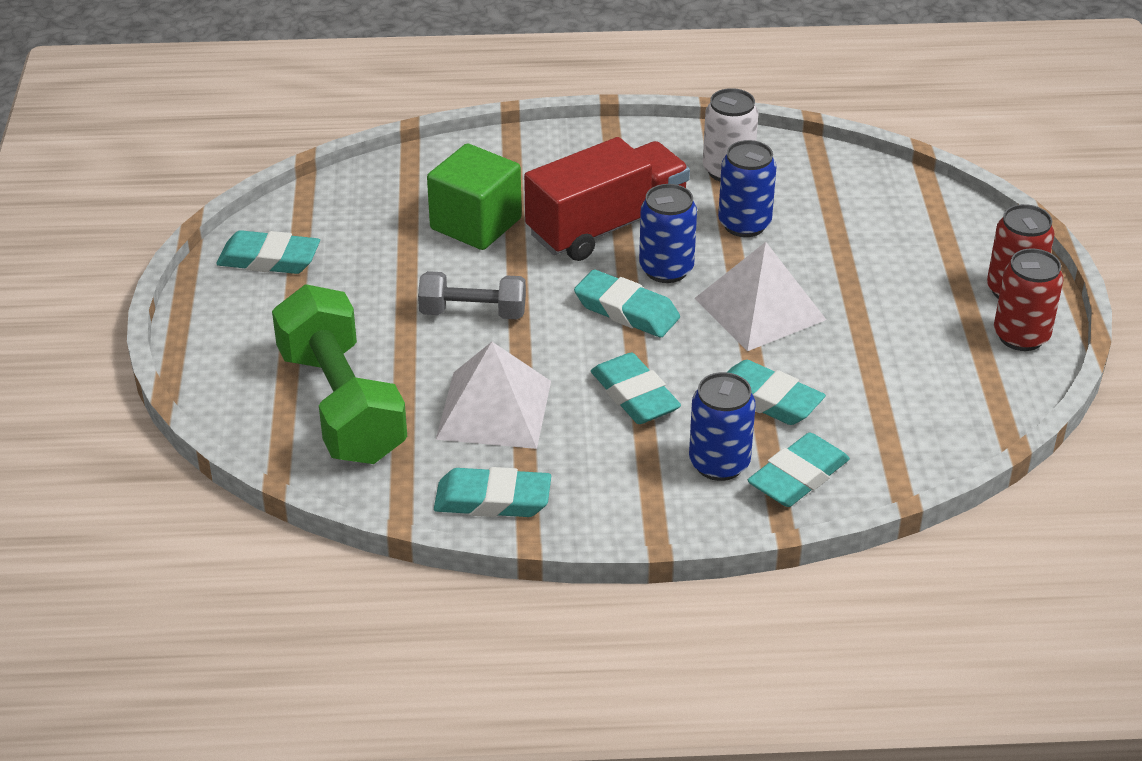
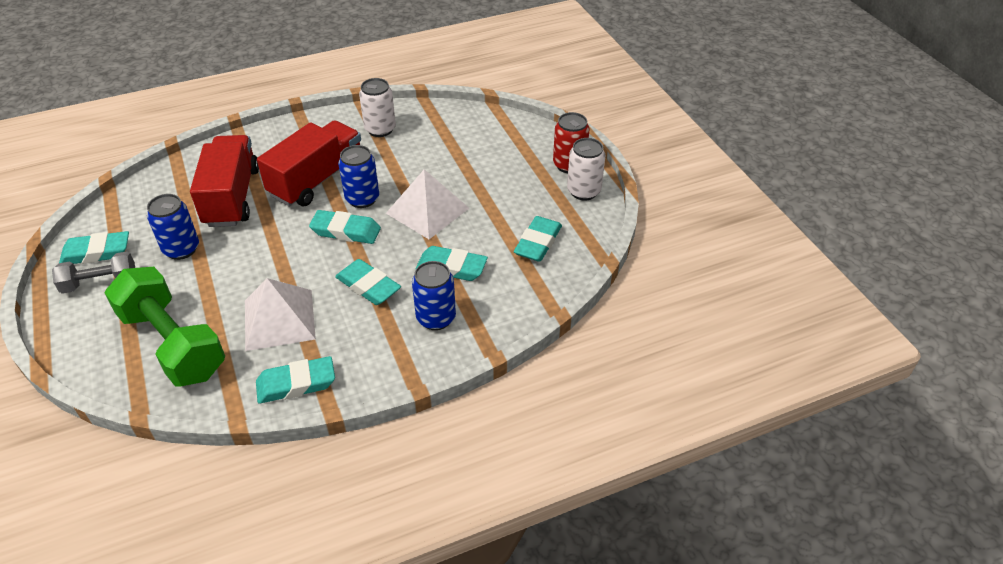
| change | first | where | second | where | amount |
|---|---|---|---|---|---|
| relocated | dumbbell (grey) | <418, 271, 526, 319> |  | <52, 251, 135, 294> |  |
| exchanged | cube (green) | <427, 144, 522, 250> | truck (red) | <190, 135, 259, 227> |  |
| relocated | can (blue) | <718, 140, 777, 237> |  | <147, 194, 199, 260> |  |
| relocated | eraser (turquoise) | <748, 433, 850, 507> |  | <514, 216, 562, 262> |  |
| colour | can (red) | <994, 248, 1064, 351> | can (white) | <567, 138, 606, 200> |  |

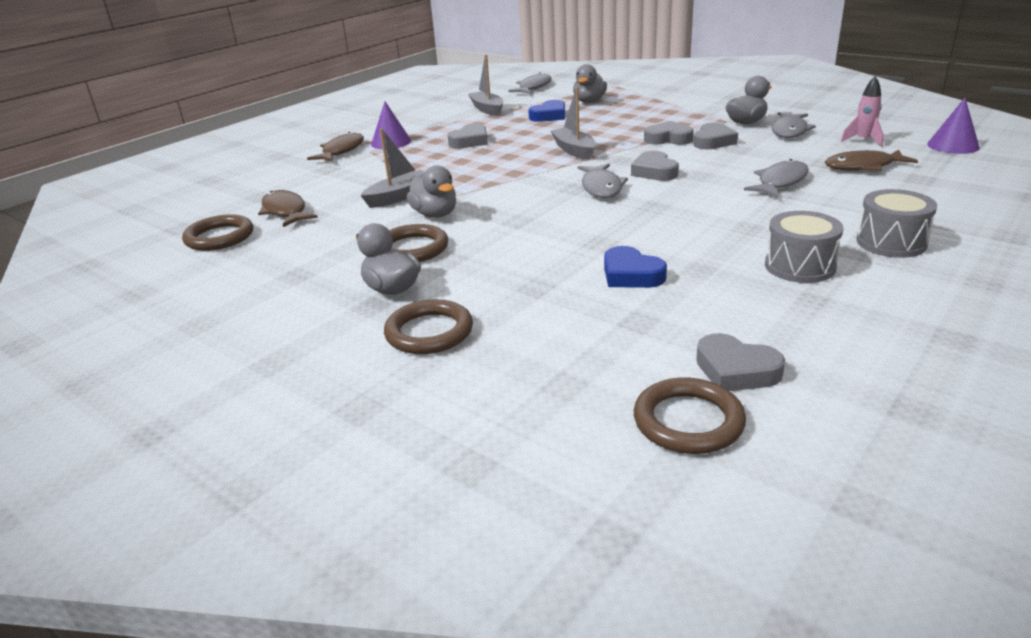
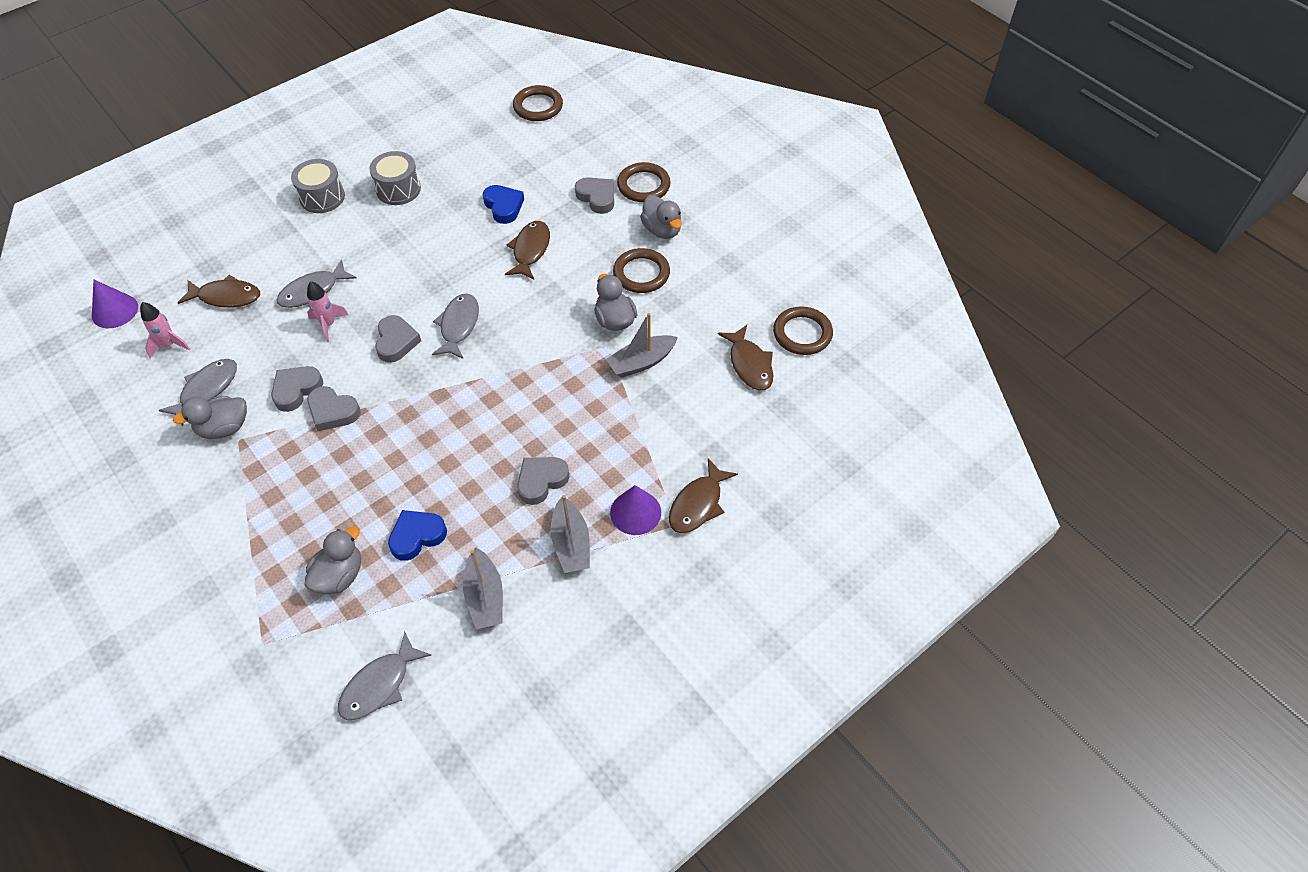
| change | first | where | second | where | amount |
|---|---|---|---|---|---|
| relocated | boat (grey) | <551, 87, 596, 160> |  | <551, 495, 590, 573> |  |
| relocated | heart (grey) | <696, 333, 785, 391> |  | <575, 177, 614, 214> |  |
| appeared |  |  | rocket (pink) | <307, 281, 349, 342> |  |
| appeared |  |  | fish (brown) | <505, 221, 550, 280> |  |

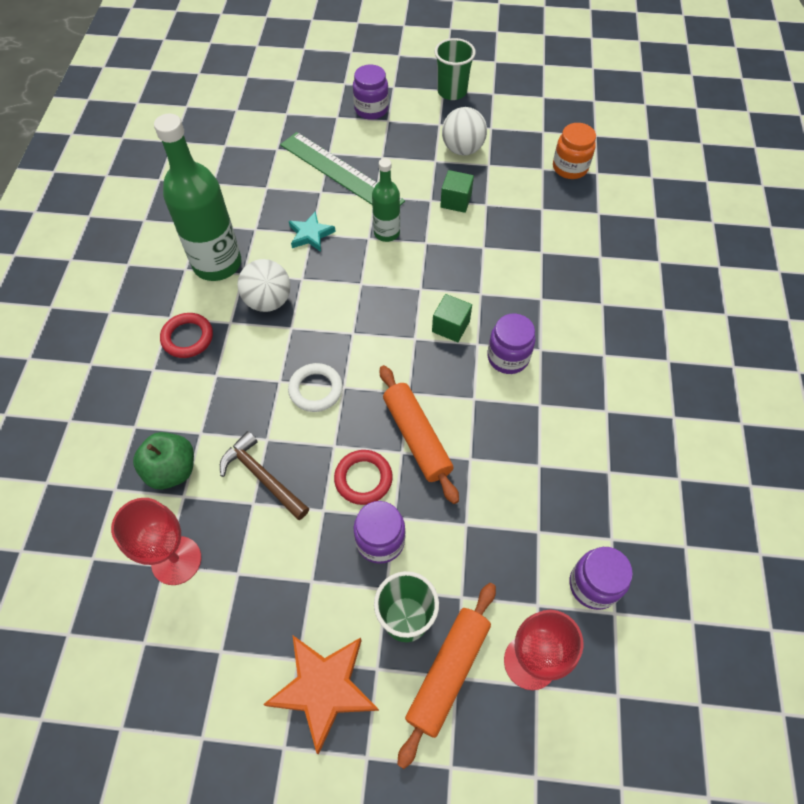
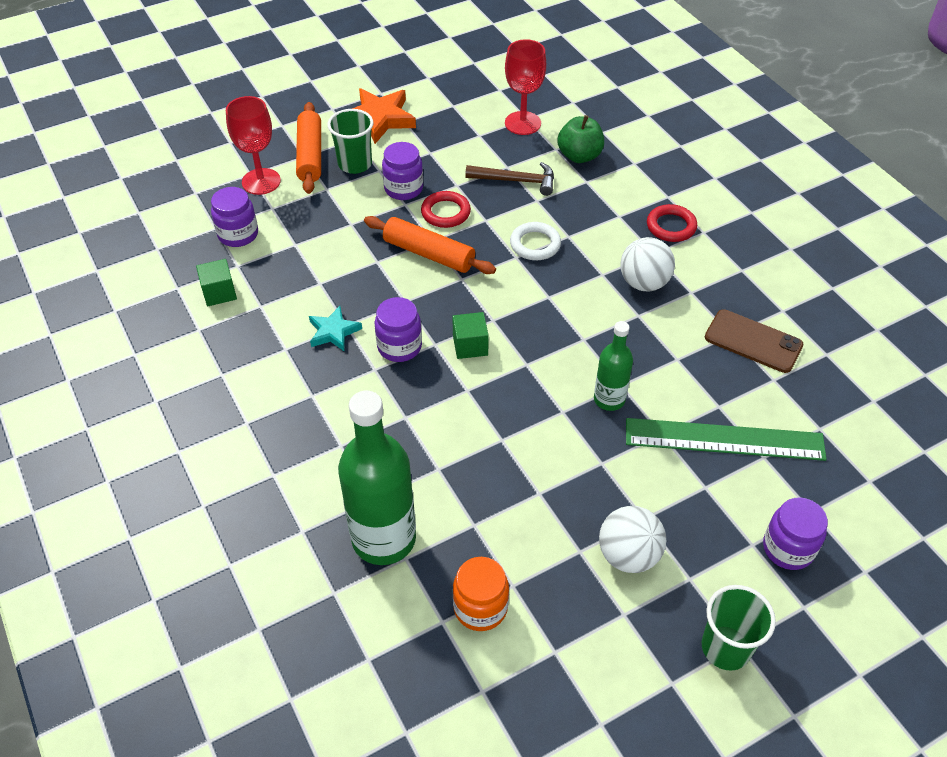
| change | first | where | second | where | amount |
|---|---|---|---|---|---|
| relocated | bottle (green) | <154, 114, 241, 281> |  | <338, 391, 416, 565> |  |
| relocated | star (turquoise) | <289, 212, 336, 252> |  | <309, 306, 362, 351> |  |
| relocated | cube (green) | <440, 170, 474, 213> |  | <196, 259, 237, 306> |  |
| appeared |  |  | phone (brown) | <705, 309, 803, 373> |  |

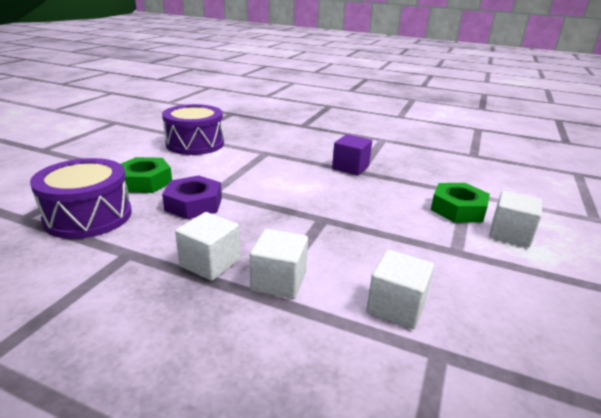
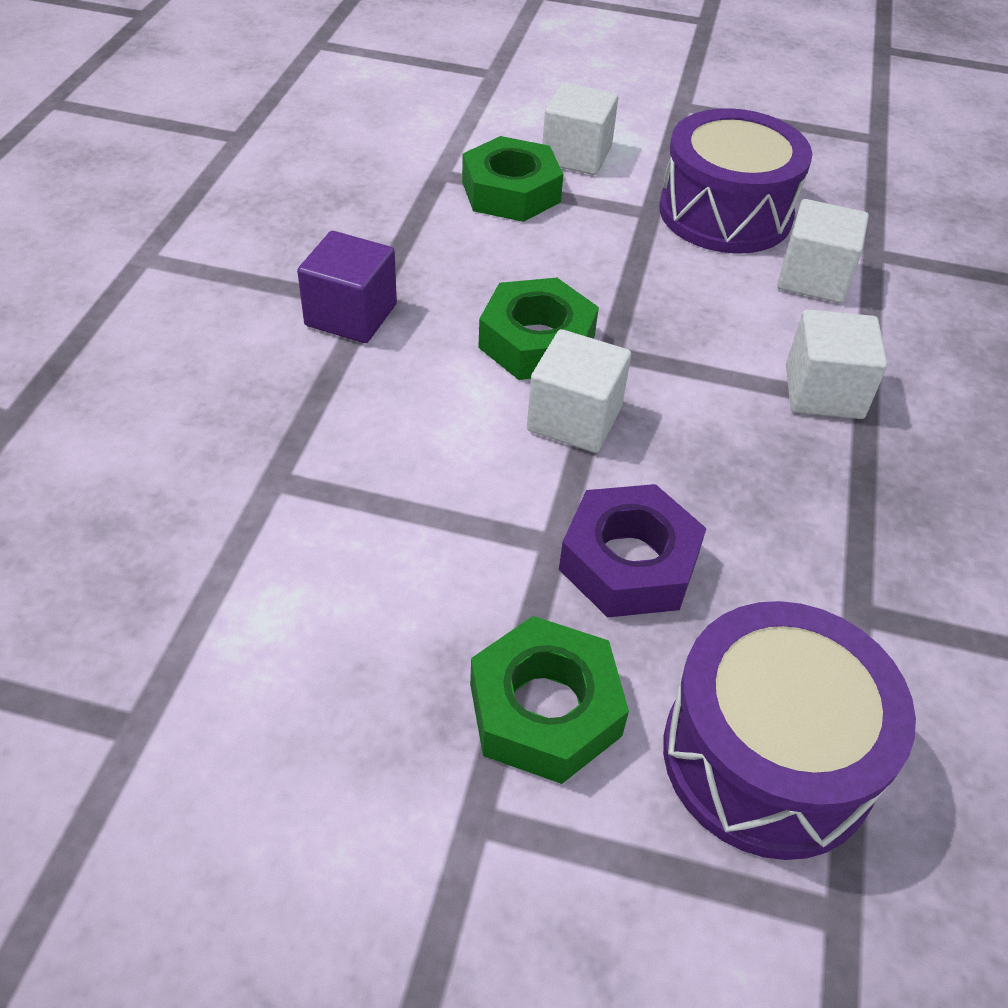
| change | first | where | second | where | amount |
|---|---|---|---|---|---|
| relocated | drum (purple) | <162, 104, 224, 155> |  | <659, 108, 812, 254> |  |
| relocated | cube (white) | <175, 212, 240, 281> |  | <527, 329, 631, 453> |  |
| appeared |  |  | nut (green) | <478, 278, 599, 380> |  |

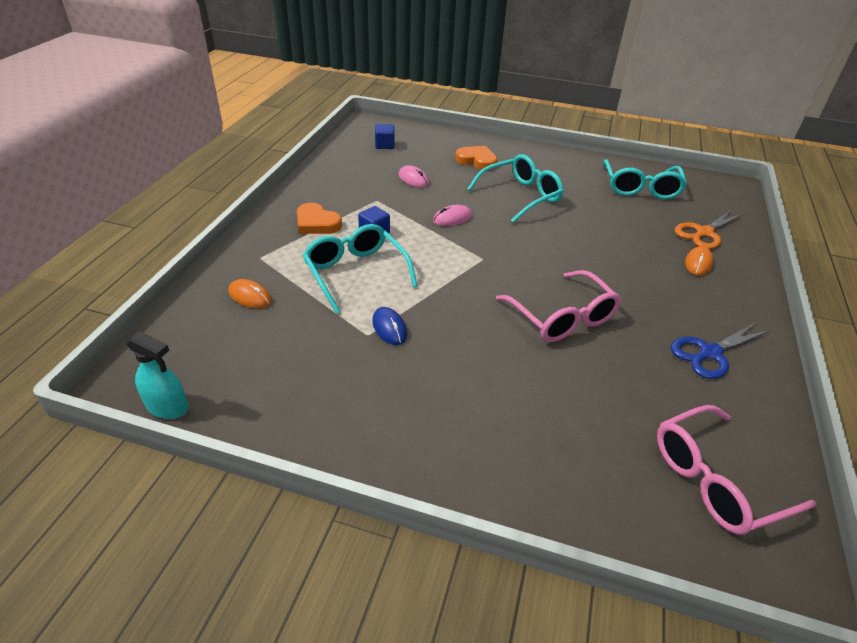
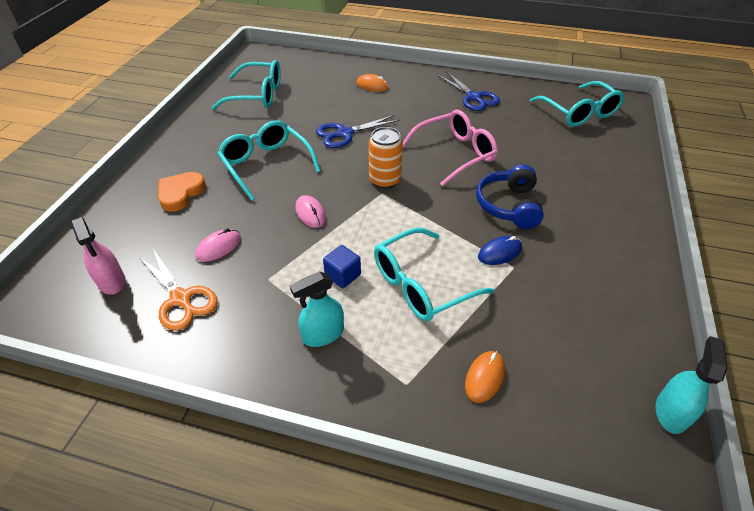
| change | first | where | second | where | amount |
|---|---|---|---|---|---|
| exchanged | heart (orange) | <297, 203, 342, 234> | spray bottle (turquoise) | <290, 271, 344, 347> |  |
| exchanged | cube (blue) | <375, 124, 394, 149> | spray bottle (pink) | <71, 217, 125, 295> |  |
| colour | glasses (pink) | <657, 405, 816, 535> | glasses (turquoise) | <530, 81, 625, 127> |  |
| relocated | scissors (orange) | <675, 209, 744, 249> |  | <139, 249, 218, 331> |  |
| appeared |  |  | scissors (blue) | <316, 115, 400, 148> |  |
| appeared |  |  | can (orange) | <369, 127, 403, 189> |  |
| appeared |  |  | headphones (blue) | <476, 164, 544, 229> |  |

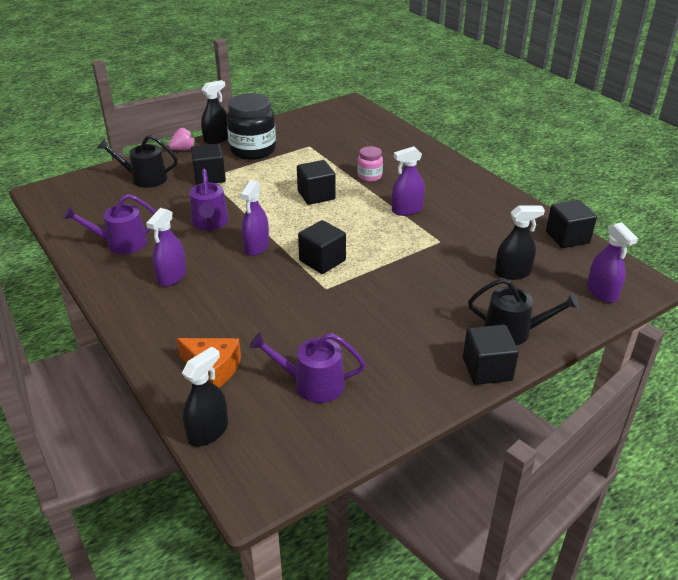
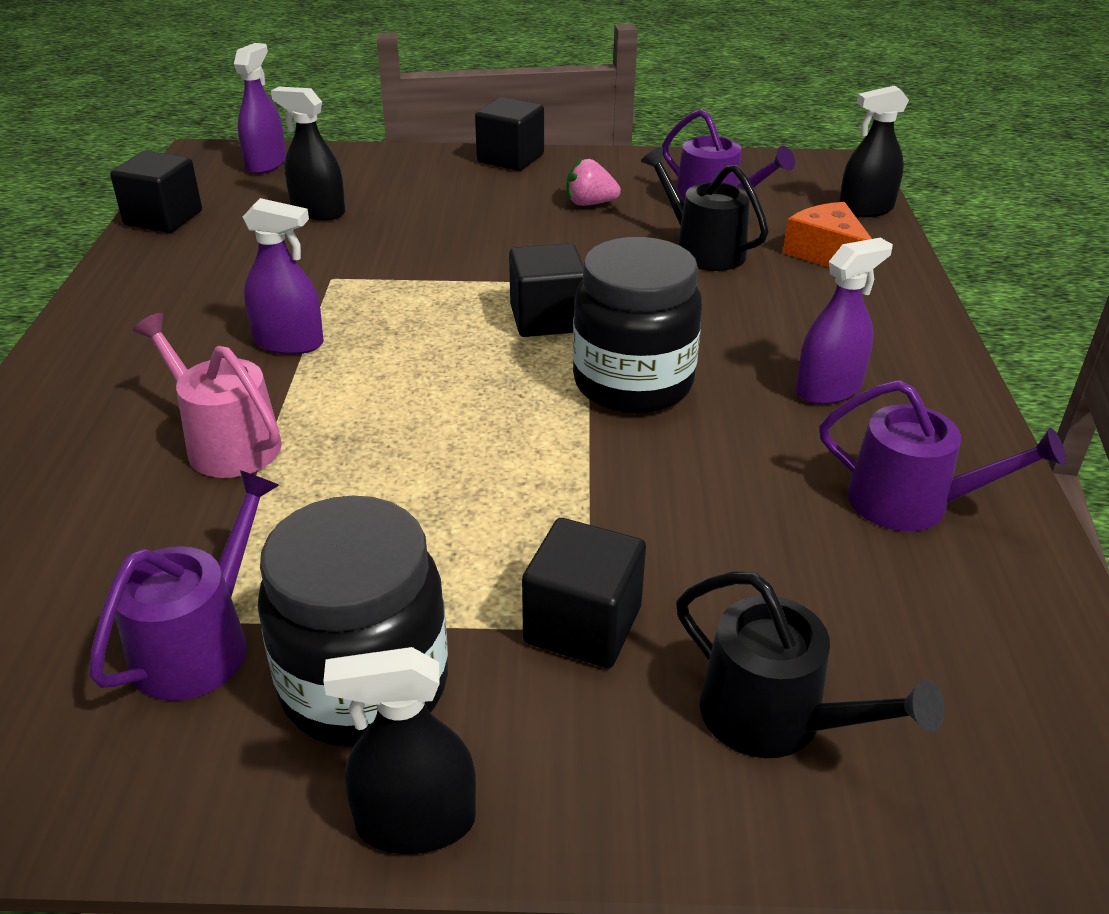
| change | first | where | second | where | amount |
|---|---|---|---|---|---|
| relocated | strawberry (pink) | <168, 127, 196, 150> |  | <567, 158, 621, 206> |  |
| relocated | watering can (purple) | <189, 169, 229, 230> |  | <89, 470, 279, 701> |  |
| exchanged | spray bottle (purple) | <240, 180, 269, 256> | jar (black) | <573, 237, 702, 414> |  |
| missing | cube (black) | <297, 160, 336, 205> |  |  |  |
| exchanged | jar (pink) | <357, 146, 383, 182> | watering can (pink) | <132, 313, 282, 478> |  |
| relocated | watering can (black) | <468, 278, 580, 346> |  | <641, 147, 769, 271> |  |

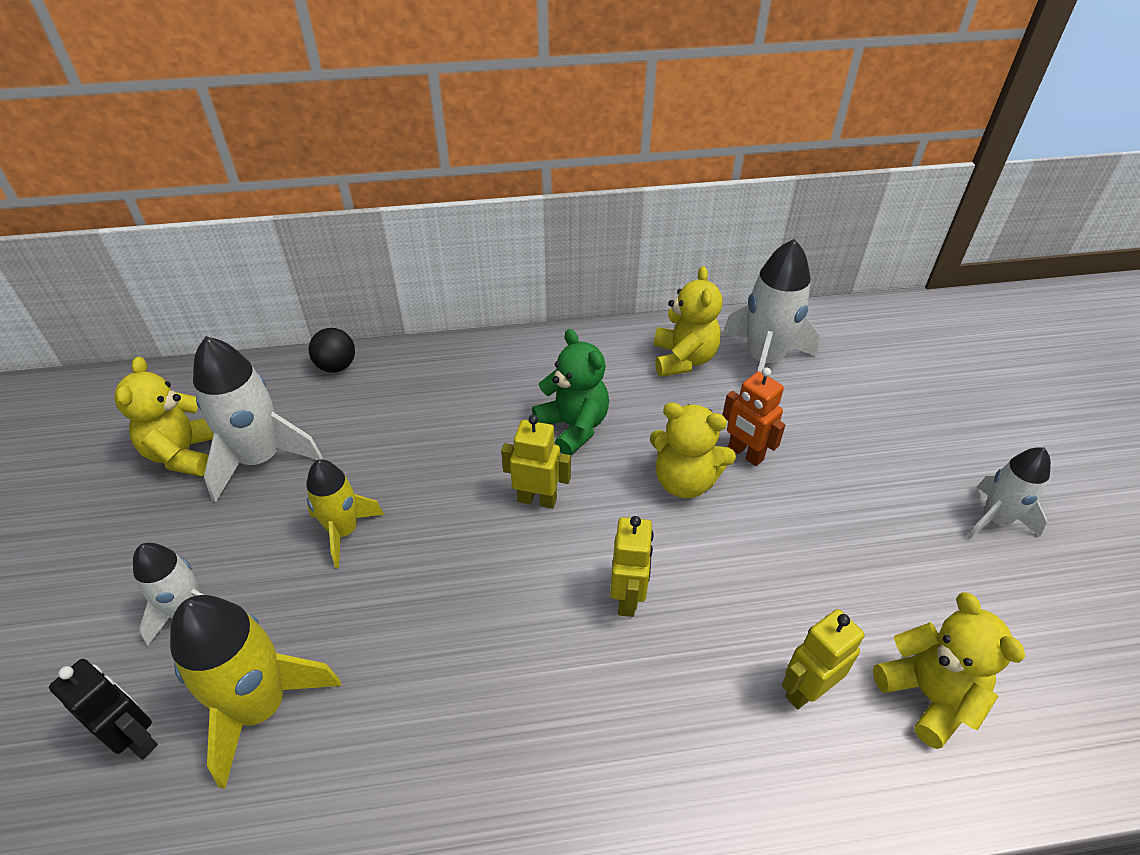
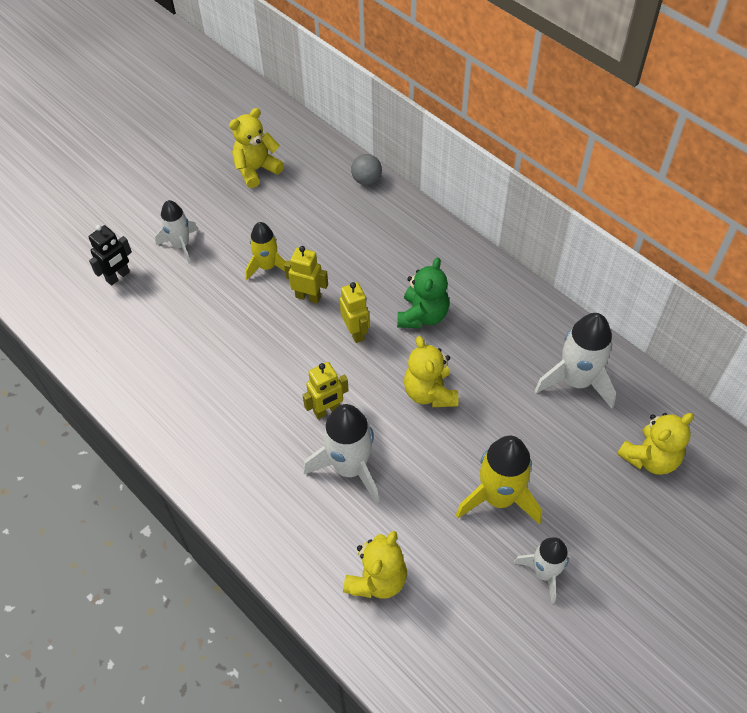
| change | first | where | second | where | amount |
|---|---|---|---|---|---|
| spun | robot (black) | <49, 659, 158, 759> |  | <89, 225, 132, 286> | 45 degrees clockwise |
| relocated | rocket (yellow) | <170, 595, 341, 789> |  | <456, 436, 542, 525> |  |
| relocated | rocket (white) | <193, 336, 323, 503> |  | <303, 404, 379, 503> |  |
| colour | ball (black) | <309, 328, 355, 373> | ball (grey) | <351, 154, 382, 185> |  |
| relocated | teddy bear (yellow) | <654, 266, 722, 377> |  | <617, 413, 694, 475> |  |
| missing | robot (orange) | <723, 368, 785, 466> |  |  |  |
| relocated | robot (yellow) | <782, 609, 865, 709> |  | <284, 246, 328, 304> |  |

